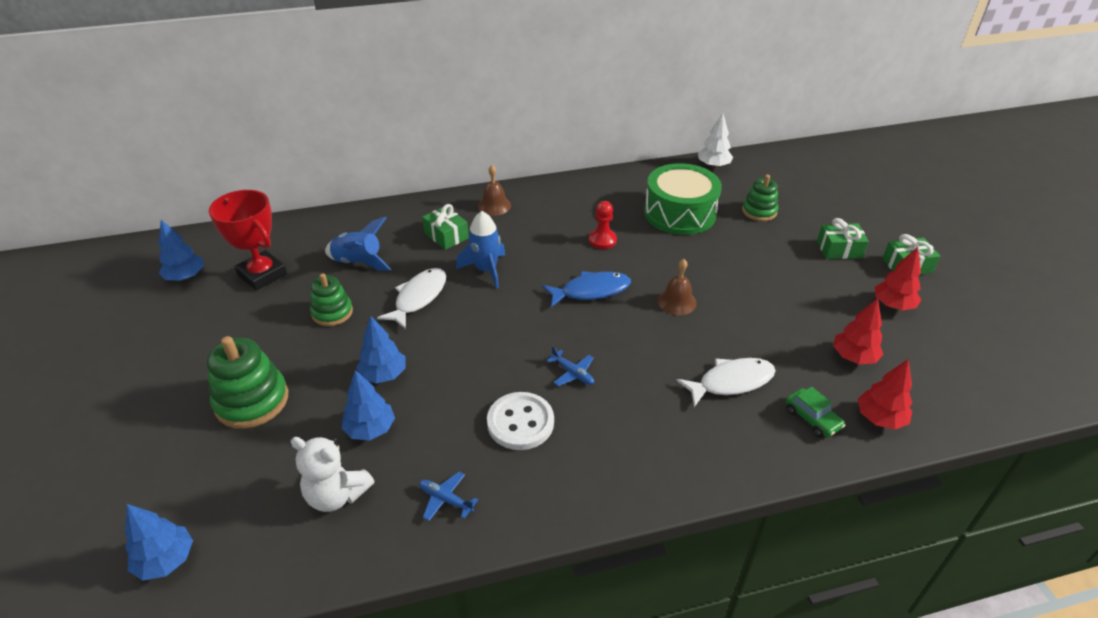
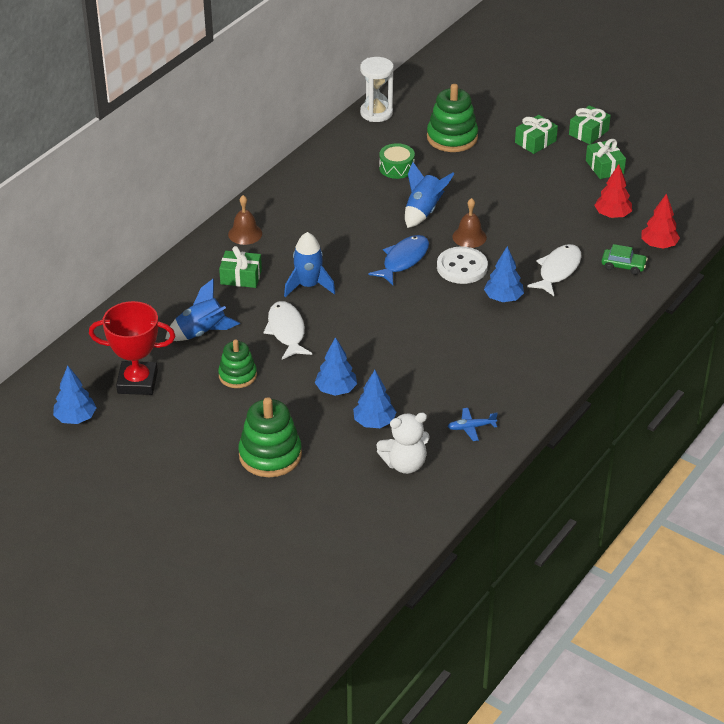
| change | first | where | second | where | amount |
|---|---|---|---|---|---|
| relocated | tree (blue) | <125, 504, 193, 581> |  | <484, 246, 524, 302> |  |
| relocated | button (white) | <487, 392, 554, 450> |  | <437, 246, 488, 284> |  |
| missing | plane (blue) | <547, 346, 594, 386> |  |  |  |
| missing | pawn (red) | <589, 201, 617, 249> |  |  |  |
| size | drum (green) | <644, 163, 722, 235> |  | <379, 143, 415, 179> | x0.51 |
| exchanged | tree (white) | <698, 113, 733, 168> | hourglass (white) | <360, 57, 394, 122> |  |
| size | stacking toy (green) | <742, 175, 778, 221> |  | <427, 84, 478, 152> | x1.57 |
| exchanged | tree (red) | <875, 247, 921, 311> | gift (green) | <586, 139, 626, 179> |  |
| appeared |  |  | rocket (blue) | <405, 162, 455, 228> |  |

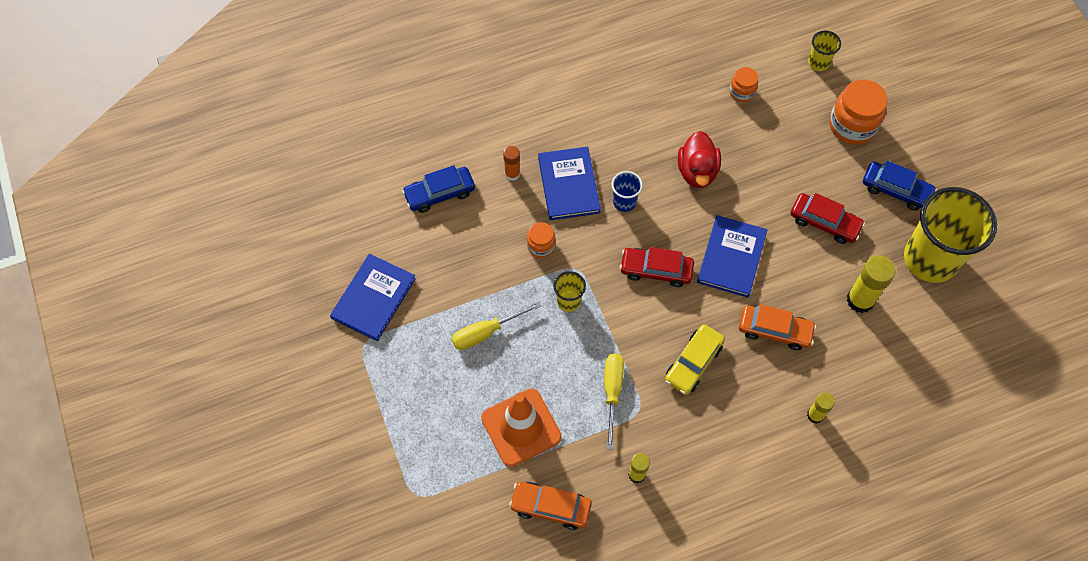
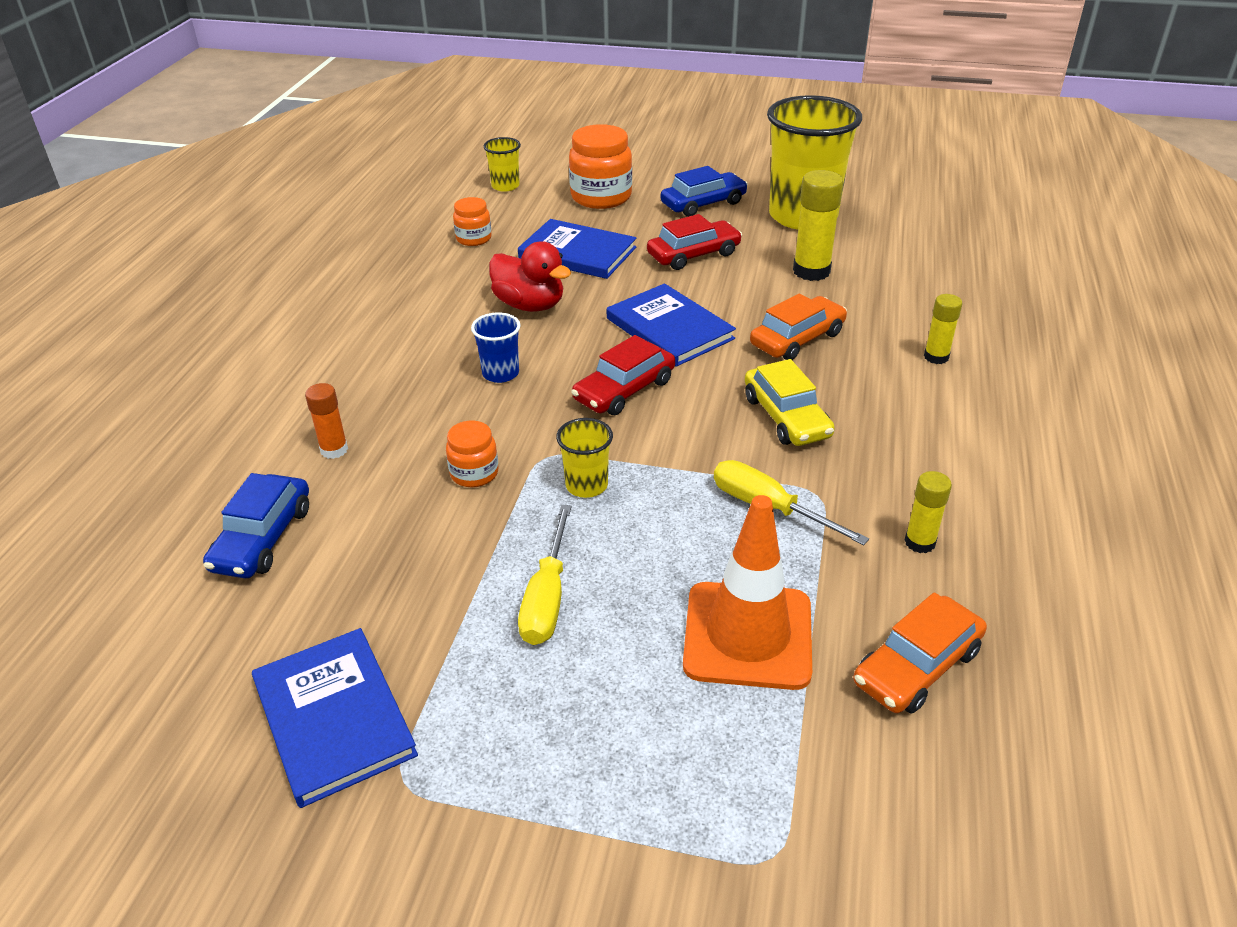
| change | first | where | second | where | amount |
|---|---|---|---|---|---|
| relocated | book (blue) | <538, 147, 601, 220> |  | <518, 219, 636, 279> |  |

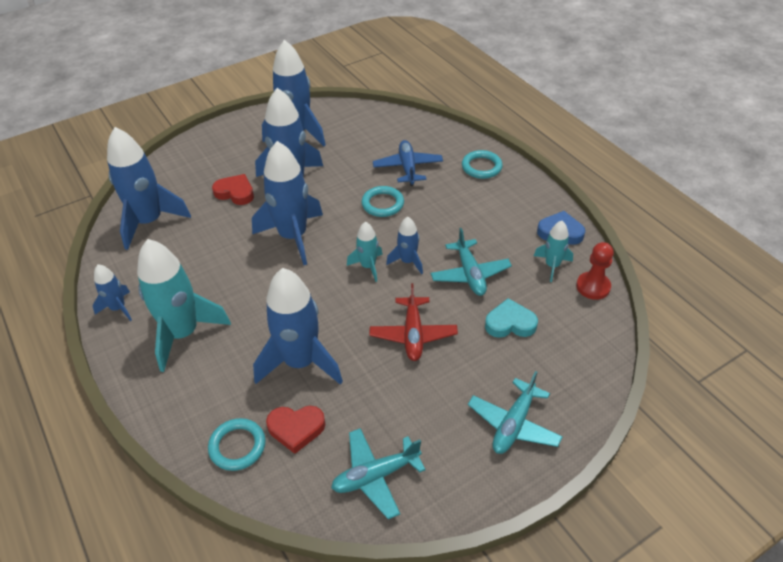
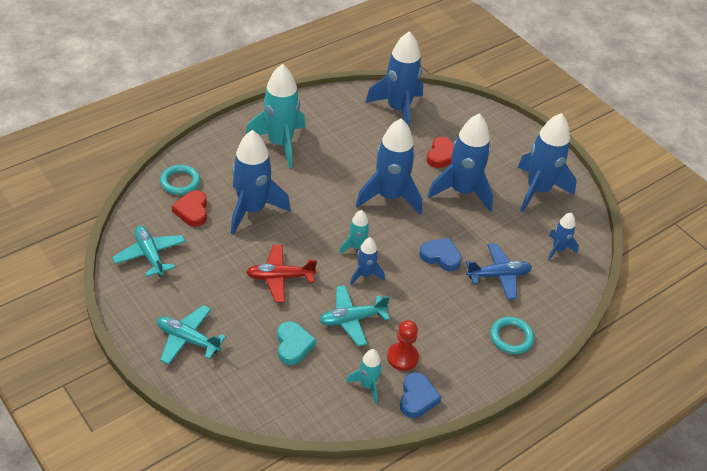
| change | first | where | second | where | amount |
|---|---|---|---|---|---|
| relocated | rocket (blue) | <93, 264, 132, 321> |  | <548, 213, 579, 260> |  |
| exchanged | ring (turquoise) | <362, 186, 404, 217> | heart (blue) | <419, 238, 462, 271> |  |
| relocated | pawn (red) | <576, 242, 614, 300> |  | <387, 320, 419, 371> |  |

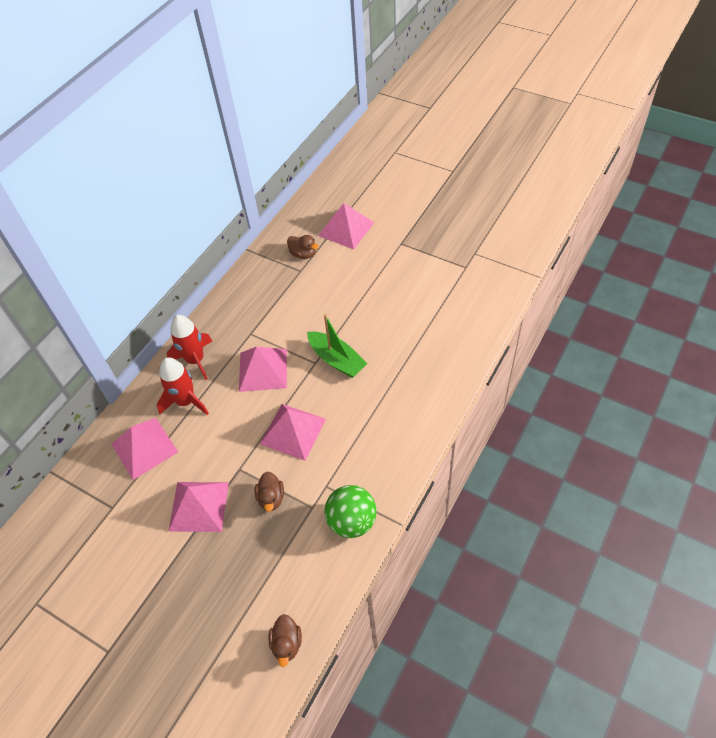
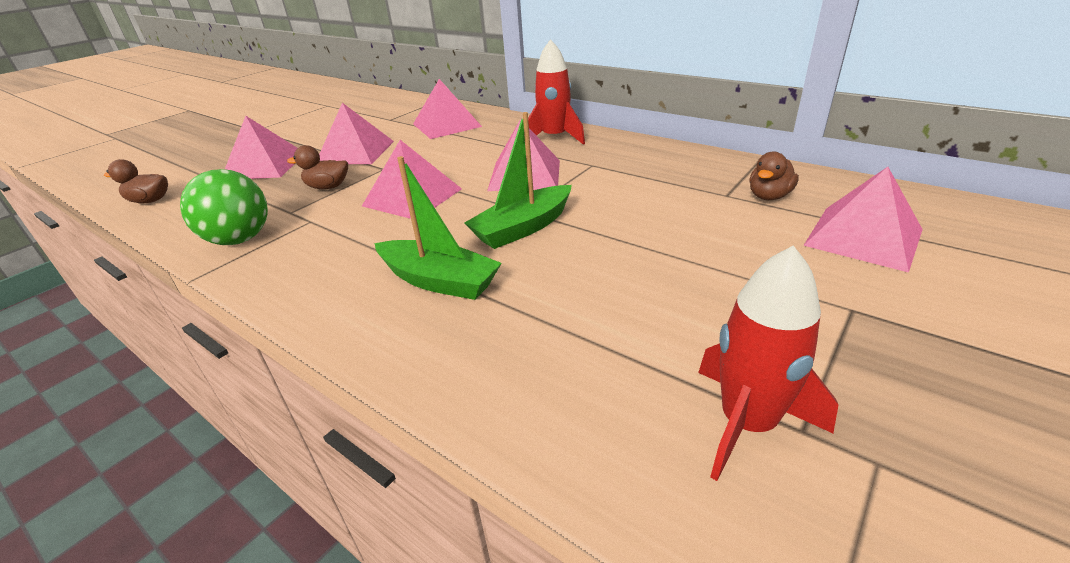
| change | first | where | second | where | amount |
|---|---|---|---|---|---|
| relocated | rocket (red) | <157, 357, 209, 415> |  | <698, 246, 838, 481> |  |
| appeared |  |  | pyramid (pink) | <225, 116, 297, 179> |  |
| appeared |  |  | boat (green) | <374, 156, 502, 300> |  |

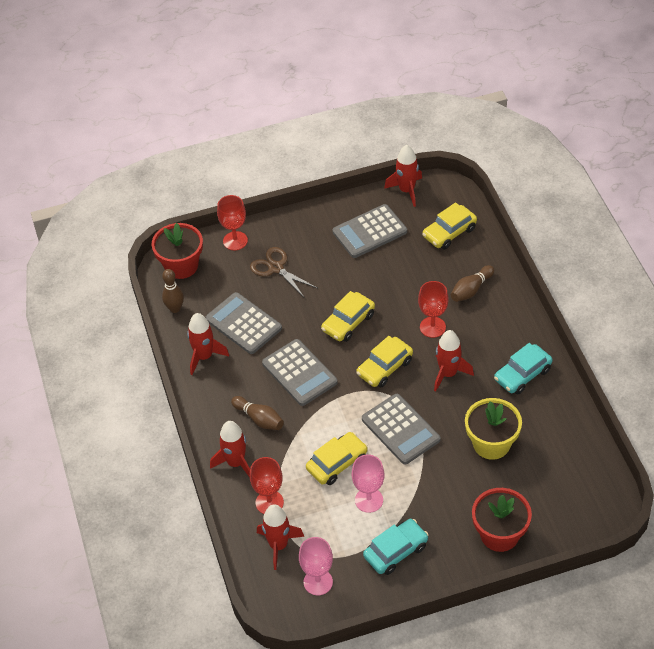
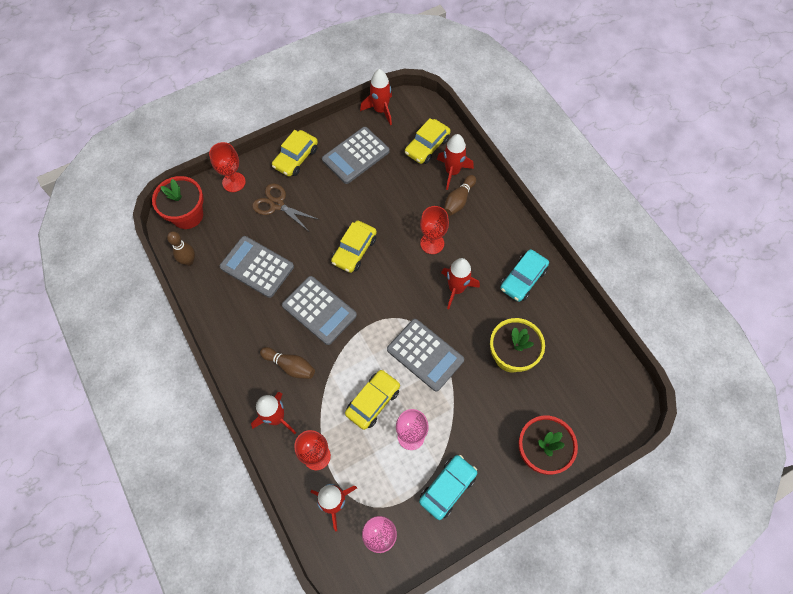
| change | first | where | second | where | amount |
|---|---|---|---|---|---|
| relocated | rocket (red) | <187, 313, 229, 375> |  | <437, 134, 474, 190> |  |
| relocated | car (yellow) | <356, 336, 413, 387> |  | <272, 130, 318, 177> |  |

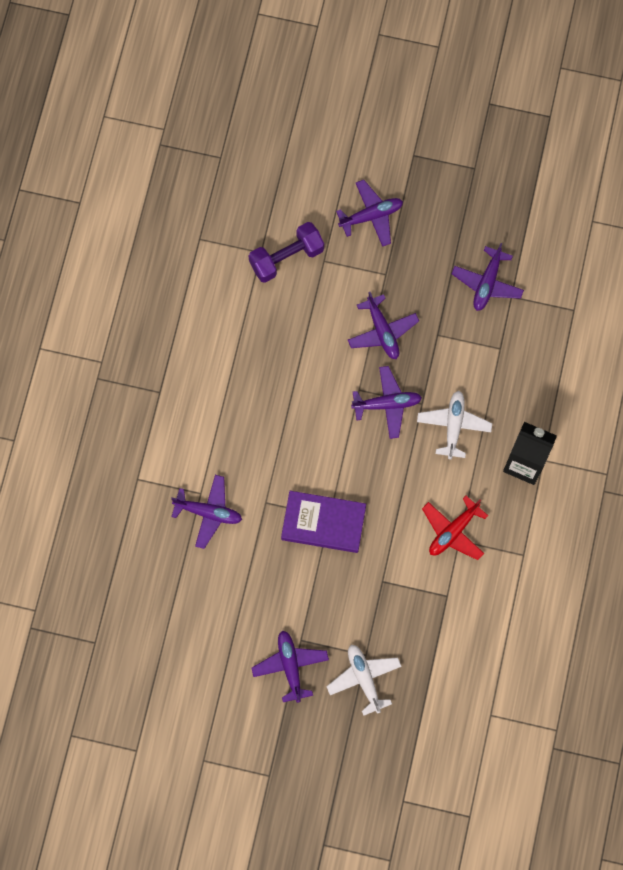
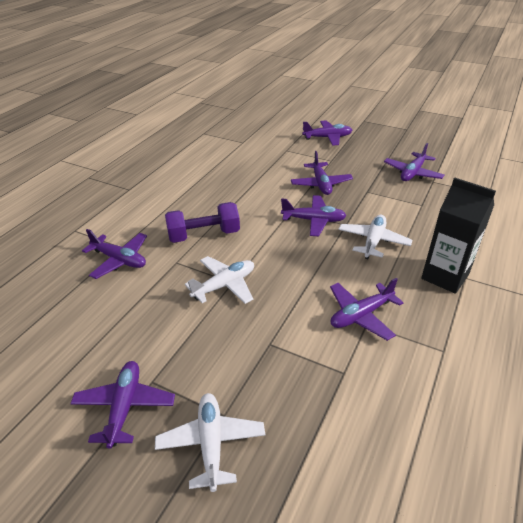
| change | first | where | second | where | amount |
|---|---|---|---|---|---|
| relocated | dumbbell (purple) | <249, 222, 324, 283> |  | <165, 202, 240, 243> |  |
| exchanged | book (purple) | <281, 491, 366, 553> | plane (white) | <185, 256, 254, 304> |  |
| colour | plane (red) | <422, 496, 488, 560> | plane (purple) | <330, 278, 404, 341> |  |

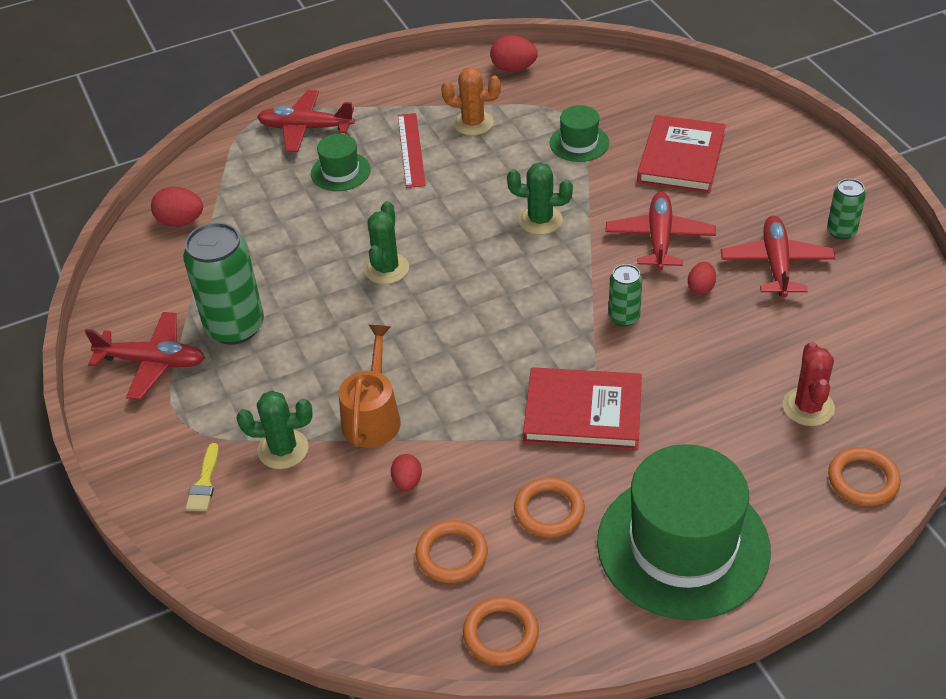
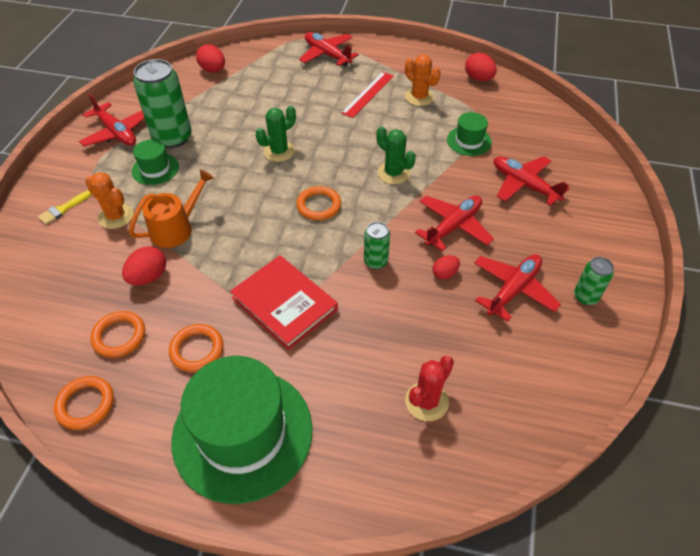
| change | first | where | second | where | amount |
|---|---|---|---|---|---|
| colour | cactus (green) | <236, 391, 313, 469> | cactus (orange) | <85, 172, 133, 229> |  |
| relocated | hat (green) | <311, 134, 371, 191> |  | <132, 139, 179, 185> |  |
| size | egg (red) | <391, 454, 422, 491> |  | <122, 246, 166, 286> | x1.55 |
| exchanged | book (red) | <637, 115, 726, 193> | plane (red) | <494, 156, 569, 206> |  |
| relocated | ring (orange) | <828, 447, 901, 506> |  | <296, 186, 341, 220> |  |

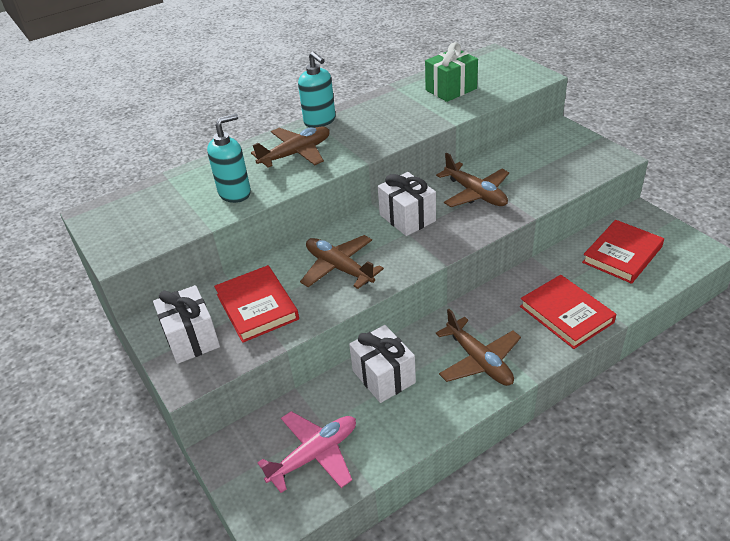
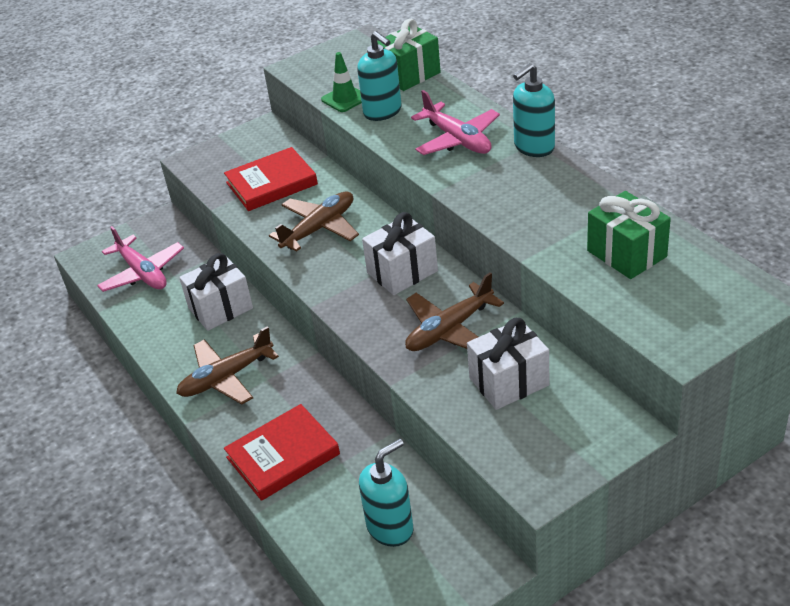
| change | first | where | second | where | amount |
|---|---|---|---|---|---|
| relocated | gift (white) | <153, 285, 220, 364> |  | <467, 318, 549, 410> |  |
| colour | plane (brown) | <251, 126, 330, 167> | plane (pink) | <411, 90, 500, 155> |  |
| exchanged | book (red) | <582, 220, 664, 284> | soap dispenser (turquoise) | <359, 439, 414, 547> |  |
| appeared |  |  | traffic cone (green) | <321, 52, 362, 112> |  |
| appeared |  |  | gift (green) | <377, 19, 441, 91> |  |

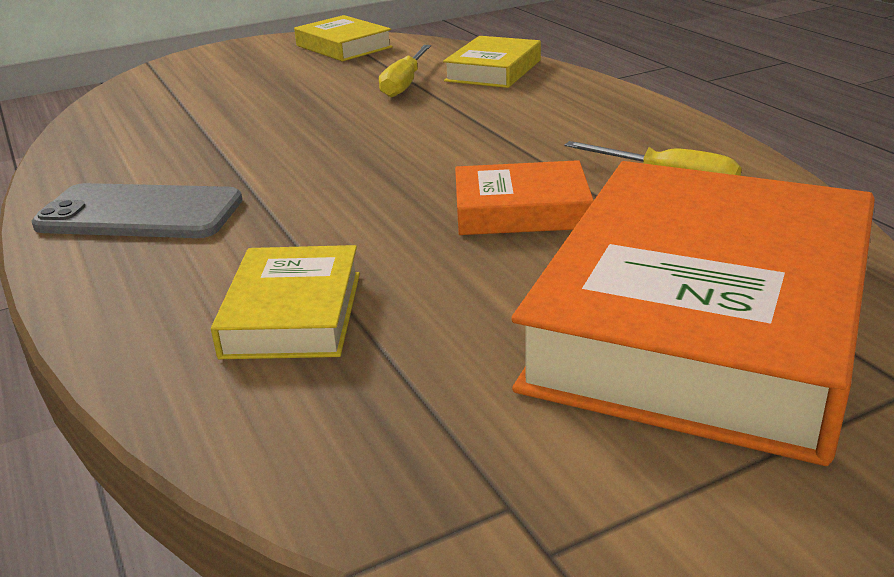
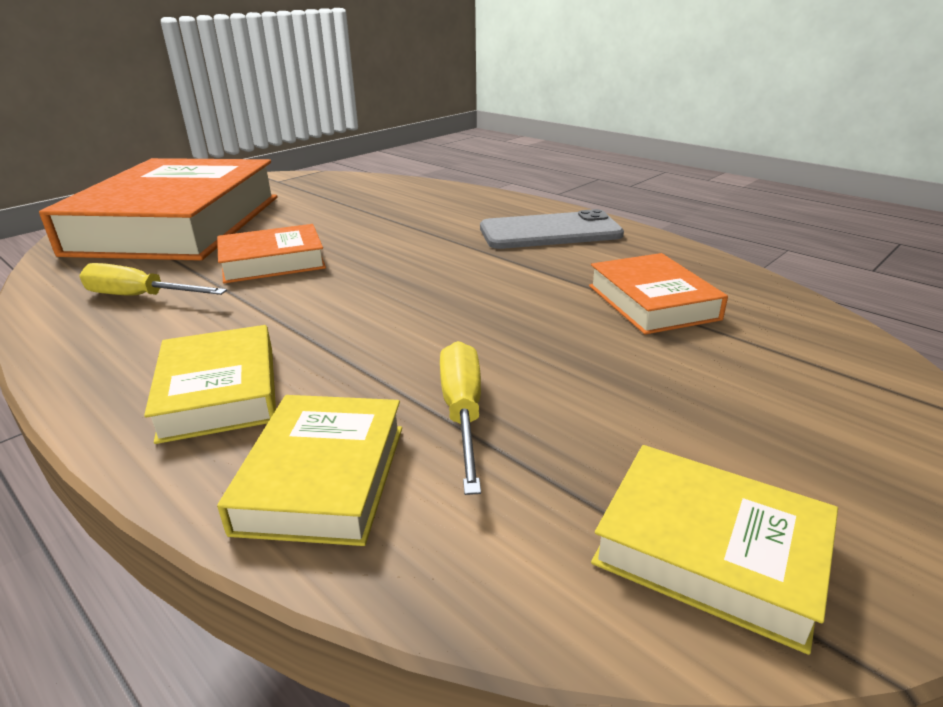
| change | first | where | second | where | amount |
|---|---|---|---|---|---|
| relocated | book (yellow) | <211, 245, 360, 359> |  | <144, 325, 276, 444> |  |
| appeared |  |  | book (orange) | <589, 253, 728, 335> |  |

